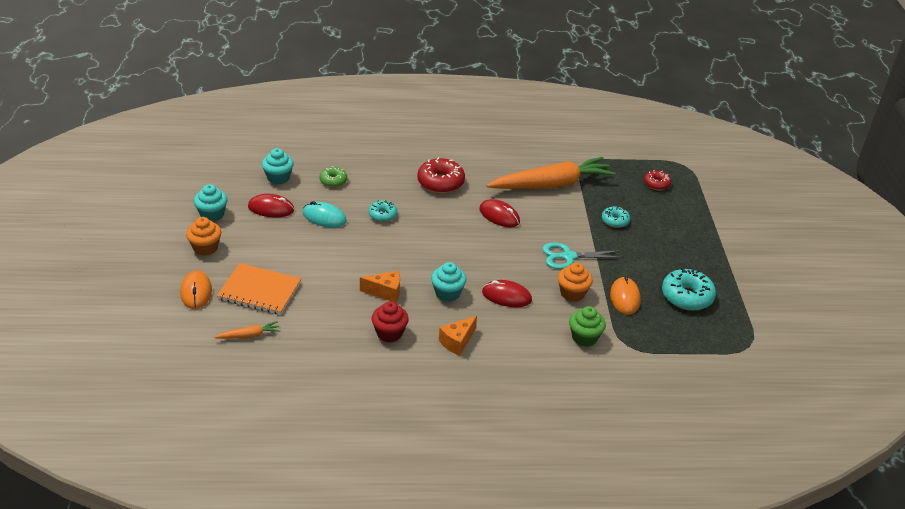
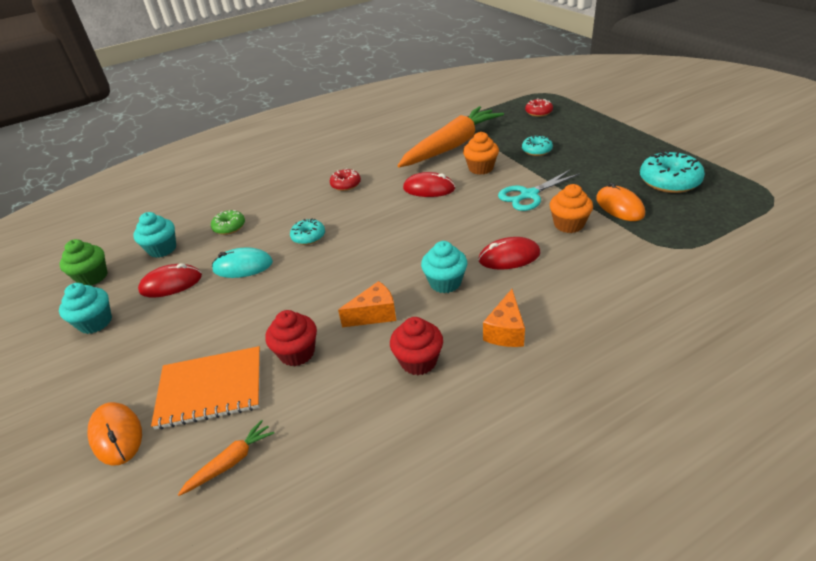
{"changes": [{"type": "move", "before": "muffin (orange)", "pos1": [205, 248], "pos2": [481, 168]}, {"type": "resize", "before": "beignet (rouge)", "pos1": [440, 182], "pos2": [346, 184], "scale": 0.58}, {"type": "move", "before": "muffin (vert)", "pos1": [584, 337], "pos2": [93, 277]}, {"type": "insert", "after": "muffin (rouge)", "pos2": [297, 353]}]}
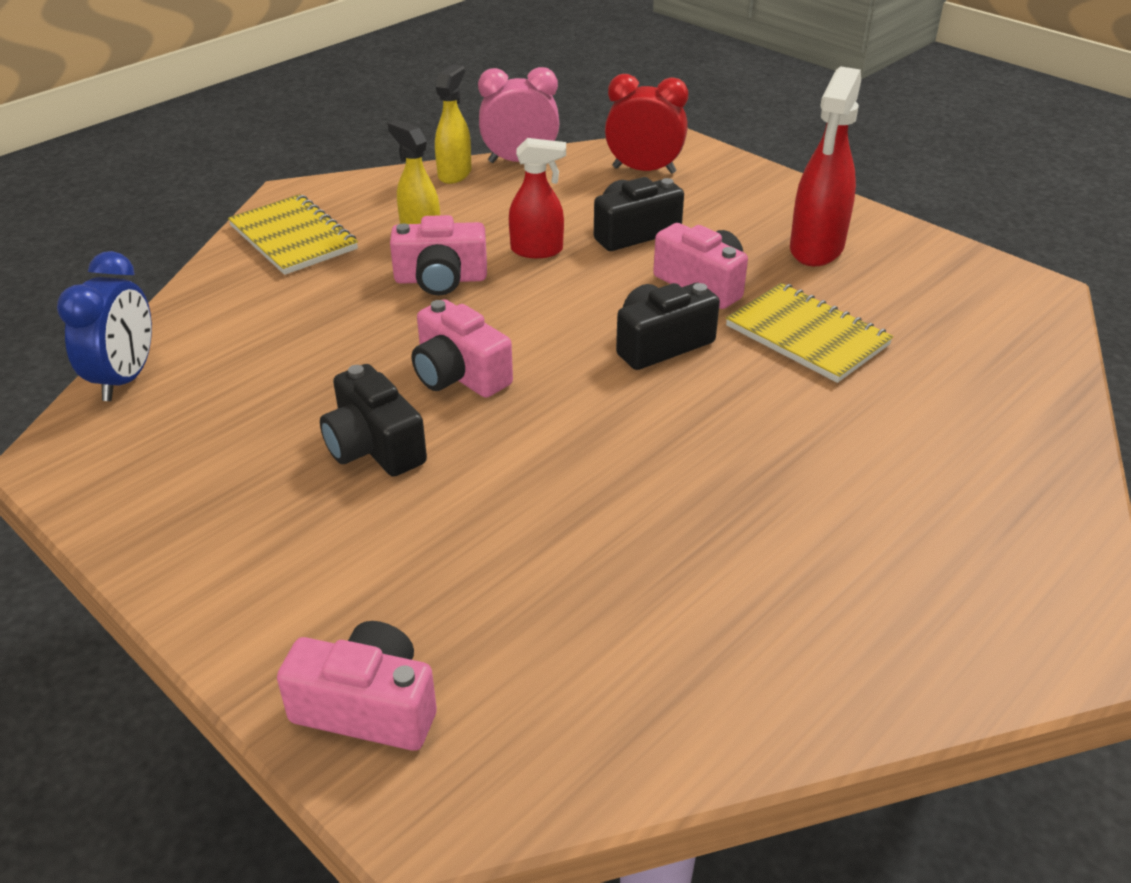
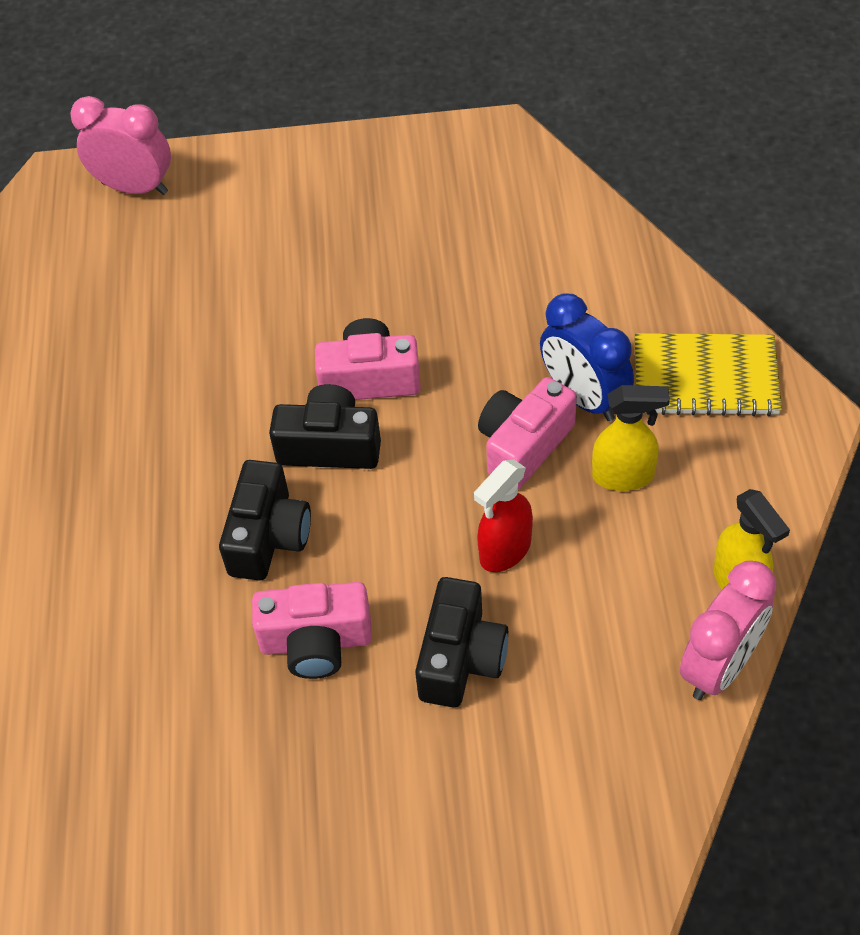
{"changes": [{"type": "move", "before": "réveil (bleu)", "pos1": [125, 379], "pos2": [584, 398]}, {"type": "replace", "before": "appareil photo (rose)", "after": "réveil (rose)", "pos1": [368, 707], "pos2": [135, 188]}, {"type": "move", "before": "appareil photo (noir)", "pos1": [374, 447], "pos2": [330, 445]}, {"type": "delete", "before": "réveil (rouge)", "pos1": [644, 170]}, {"type": "delete", "before": "carnet (jaune)", "pos1": [807, 335]}, {"type": "delete", "before": "vaporisateur (rouge)", "pos1": [816, 249]}]}
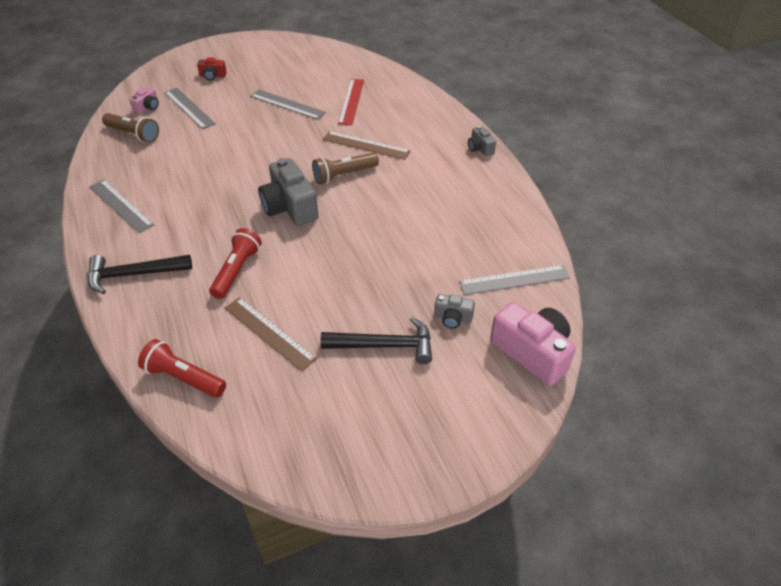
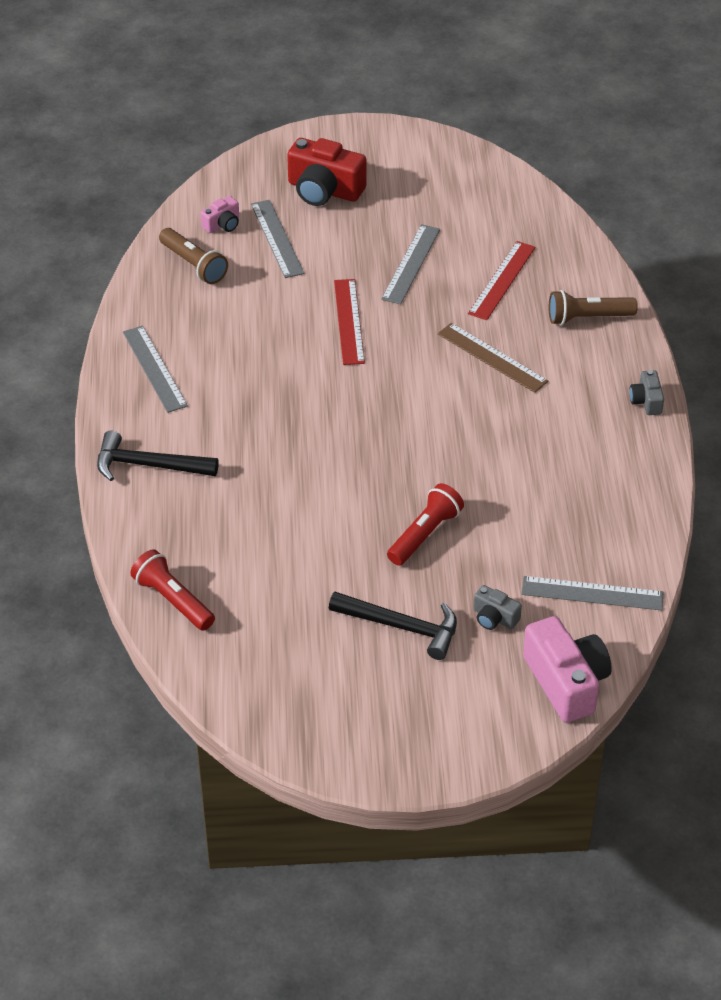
{"changes": [{"type": "resize", "before": "appareil photo (rouge)", "pos1": [212, 76], "pos2": [324, 190], "scale": 1.99}, {"type": "move", "before": "lampe de poche (rouge)", "pos1": [237, 270], "pos2": [425, 534]}, {"type": "delete", "before": "règle (marron)", "pos1": [269, 333]}, {"type": "rotate", "before": "règle (gris)", "pos1": [287, 104], "pos2": [411, 264], "turn": 60}, {"type": "delete", "before": "appareil photo (gris)", "pos1": [289, 207]}, {"type": "move", "before": "lampe de poche (marron)", "pos1": [344, 175], "pos2": [587, 318]}, {"type": "insert", "after": "règle (rouge)", "pos2": [348, 321]}]}
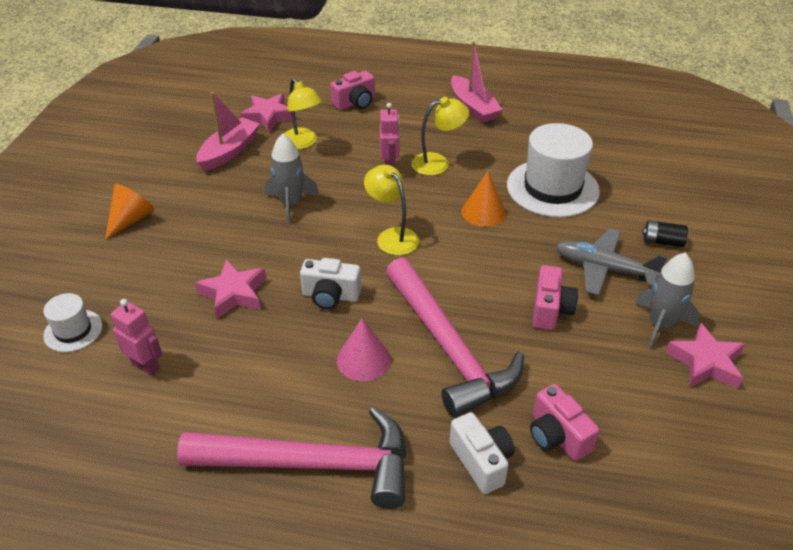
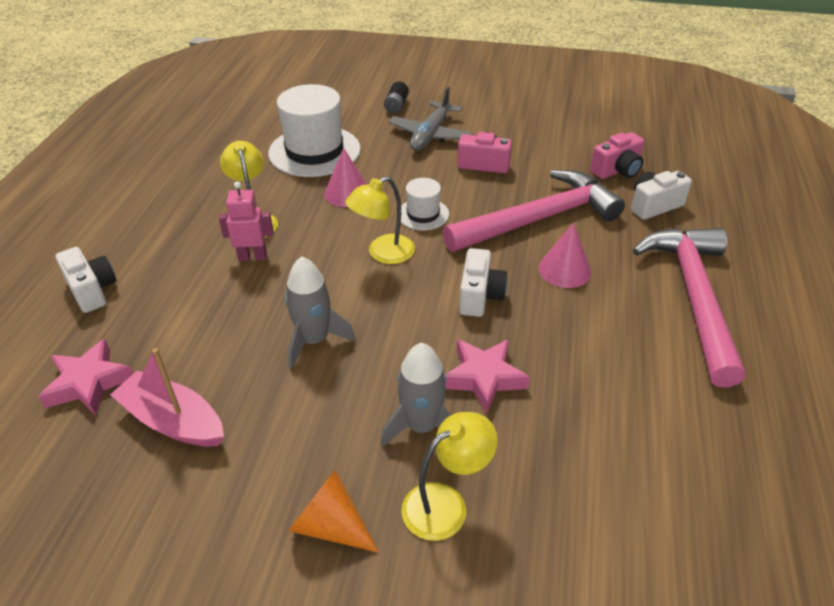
{"changes": [{"type": "move", "before": "chapeau (blanc)", "pos1": [73, 331], "pos2": [423, 214]}, {"type": "delete", "before": "robot (rose)", "pos1": [146, 366]}, {"type": "move", "before": "lampe (jaune)", "pos1": [302, 143], "pos2": [446, 504]}, {"type": "recolor", "before": "appareil photo (rose)", "after": "appareil photo (blanc)", "pos1": [355, 103], "pos2": [92, 290]}, {"type": "delete", "before": "bateau (rose)", "pos1": [473, 107]}, {"type": "recolor", "before": "cône (orange)", "after": "cône (rose)", "pos1": [483, 212], "pos2": [347, 193]}, {"type": "move", "before": "fusée (gris)", "pos1": [660, 325], "pos2": [421, 426]}, {"type": "delete", "before": "étoile (rose)", "pos1": [705, 362]}]}
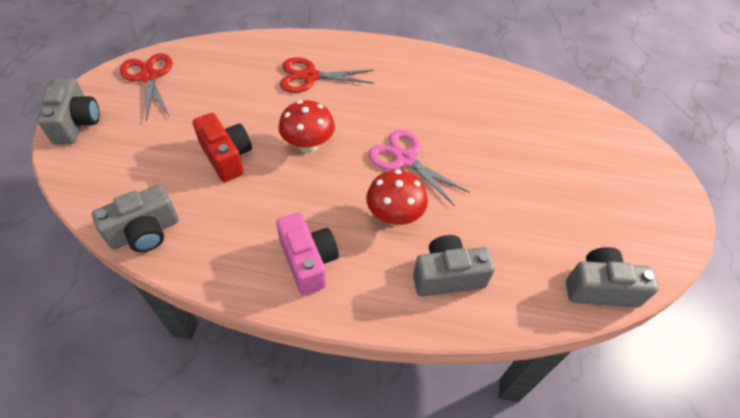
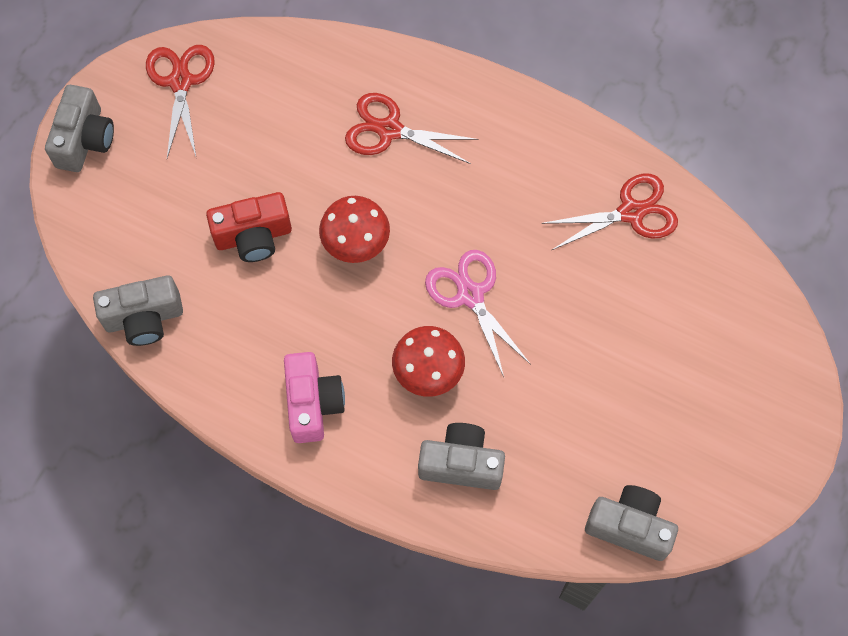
{"changes": [{"type": "rotate", "before": "appareil photo (rouge)", "pos1": [227, 157], "pos2": [253, 236], "turn": 90}, {"type": "insert", "after": "ciseaux (rouge)", "pos2": [631, 212]}]}
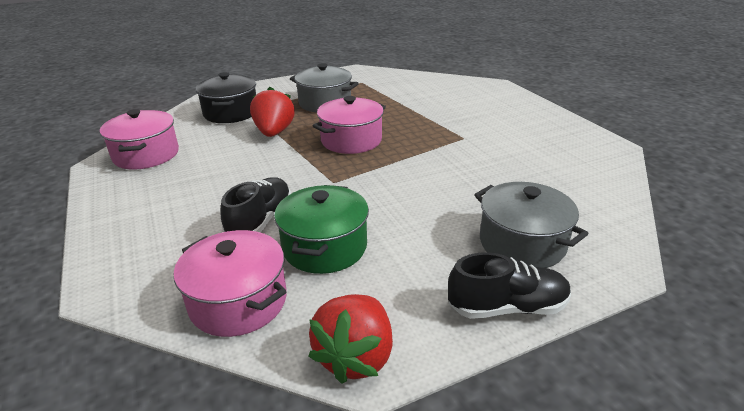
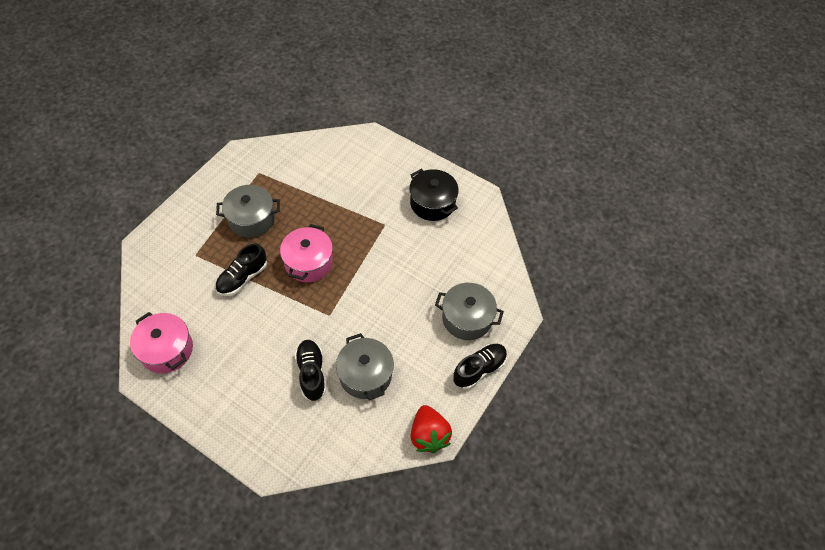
{"changes": [{"type": "delete", "before": "marmite (rose)", "pos1": [238, 301]}, {"type": "move", "before": "marmite (noir)", "pos1": [231, 113], "pos2": [432, 203]}, {"type": "replace", "before": "fraise (rouge)", "after": "chaussure (noir)", "pos1": [274, 132], "pos2": [243, 278]}, {"type": "recolor", "before": "marmite (vert)", "after": "marmite (gris)", "pos1": [324, 247], "pos2": [365, 375]}]}
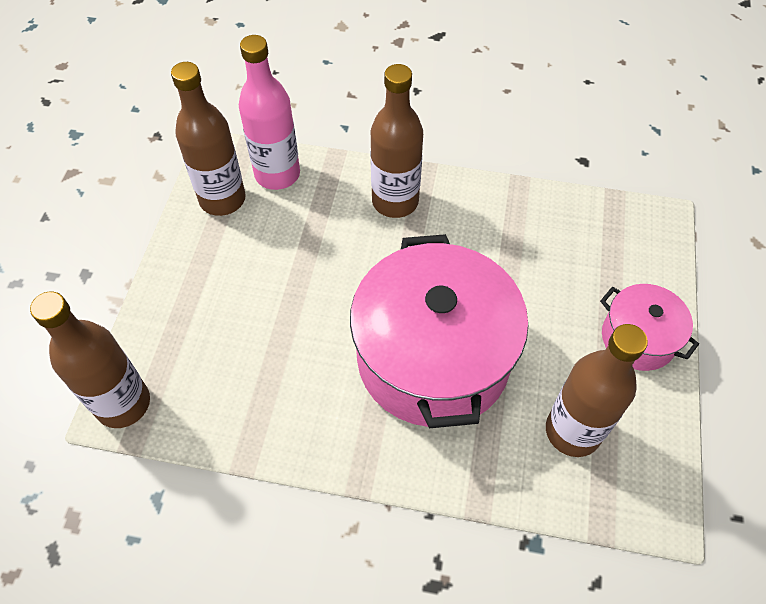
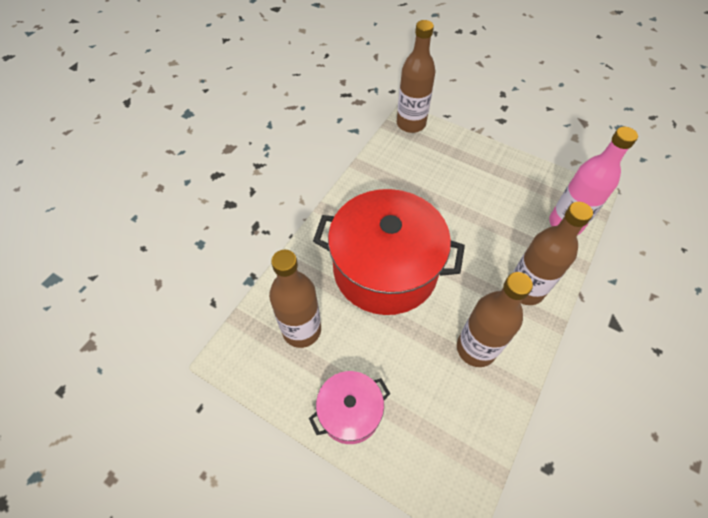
{"changes": [{"type": "move", "before": "bouteille (marron)", "pos1": [222, 199], "pos2": [476, 348]}, {"type": "recolor", "before": "marmite (rose)", "after": "marmite (rouge)", "pos1": [433, 358], "pos2": [385, 269]}]}
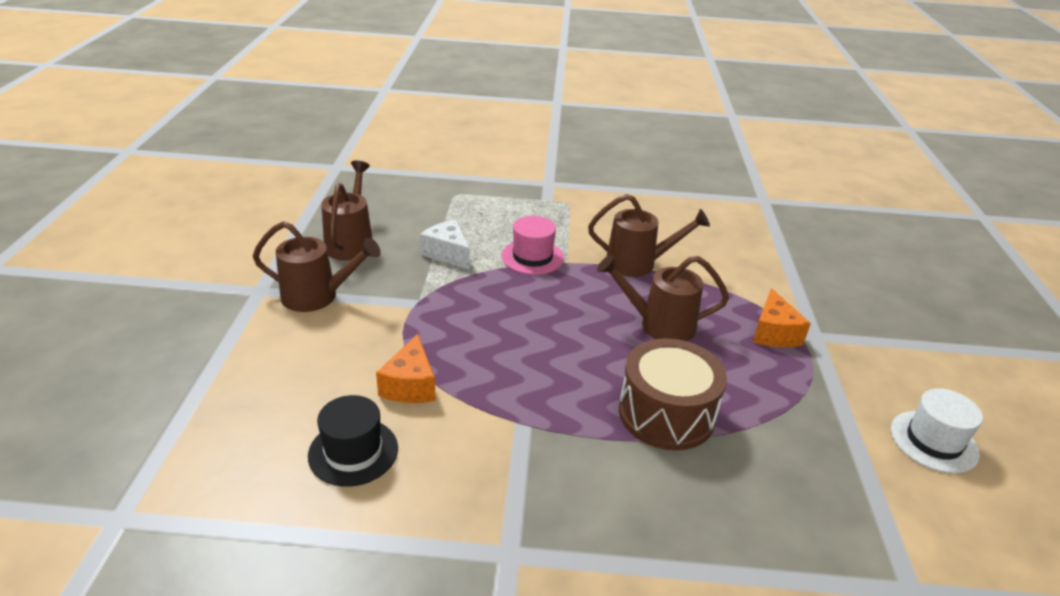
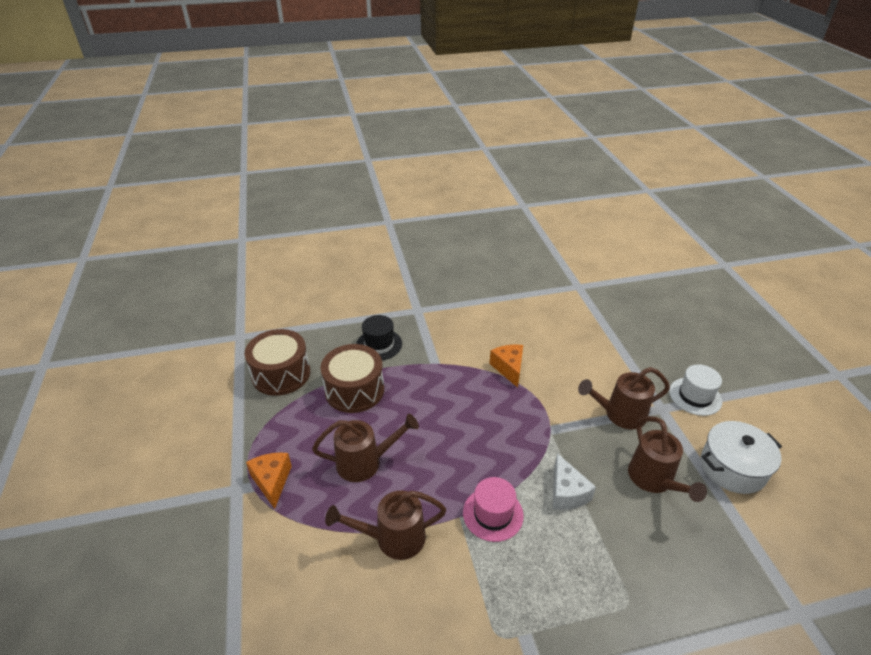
{"changes": [{"type": "move", "before": "chapeau (noir)", "pos1": [353, 452], "pos2": [379, 344]}, {"type": "rotate", "before": "fromage (blanc)", "pos1": [448, 253], "pos2": [566, 493], "turn": 45}, {"type": "move", "before": "chapeau (blanc)", "pos1": [933, 441], "pos2": [695, 396]}, {"type": "insert", "after": "tambour (marron)", "pos2": [281, 374]}, {"type": "insert", "after": "marmite (blanc)", "pos2": [732, 467]}]}
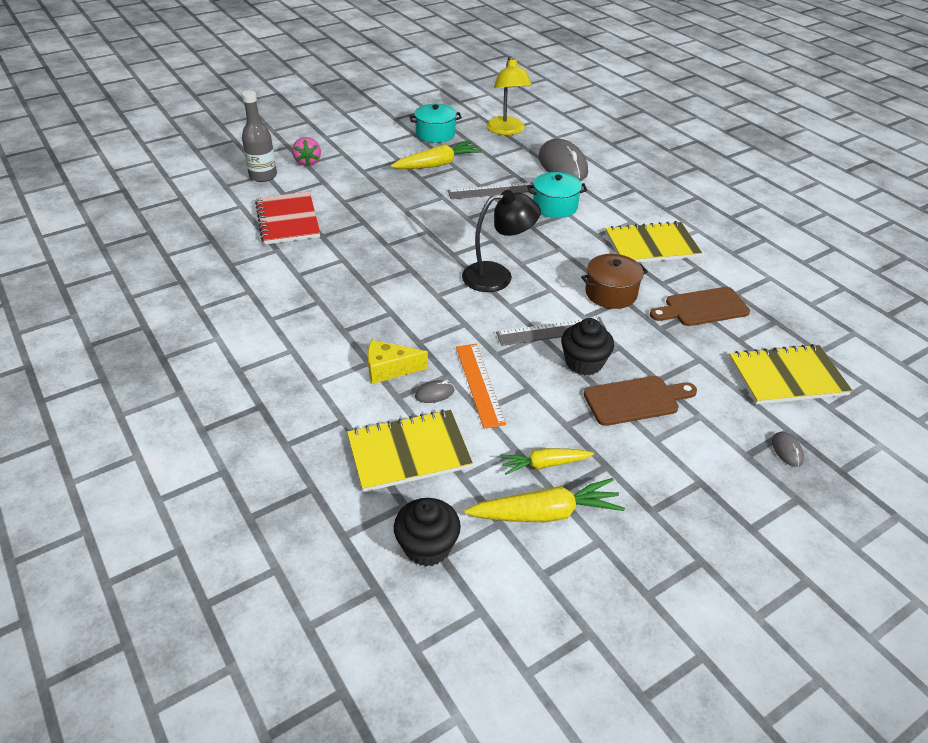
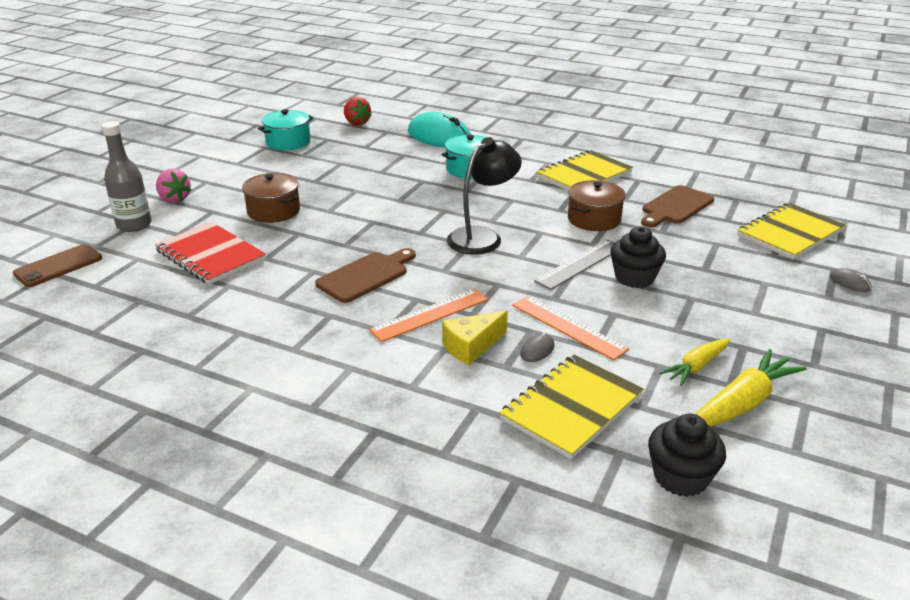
{"changes": [{"type": "delete", "before": "carotte (jaune)", "pos1": [437, 164]}, {"type": "delete", "before": "règle (gris)", "pos1": [492, 191]}, {"type": "replace", "before": "lampe (jaune)", "after": "fraise (rouge)", "pos1": [507, 130], "pos2": [356, 123]}, {"type": "recolor", "before": "souris (gris)", "after": "souris (turquoise)", "pos1": [562, 165], "pos2": [439, 137]}, {"type": "move", "before": "planche à découper (marron)", "pos1": [635, 400], "pos2": [365, 276]}, {"type": "insert", "after": "téléphone (marron)", "pos2": [58, 266]}, {"type": "insert", "after": "marmite (marron)", "pos2": [273, 211]}, {"type": "insert", "after": "règle (orange)", "pos2": [430, 315]}]}
